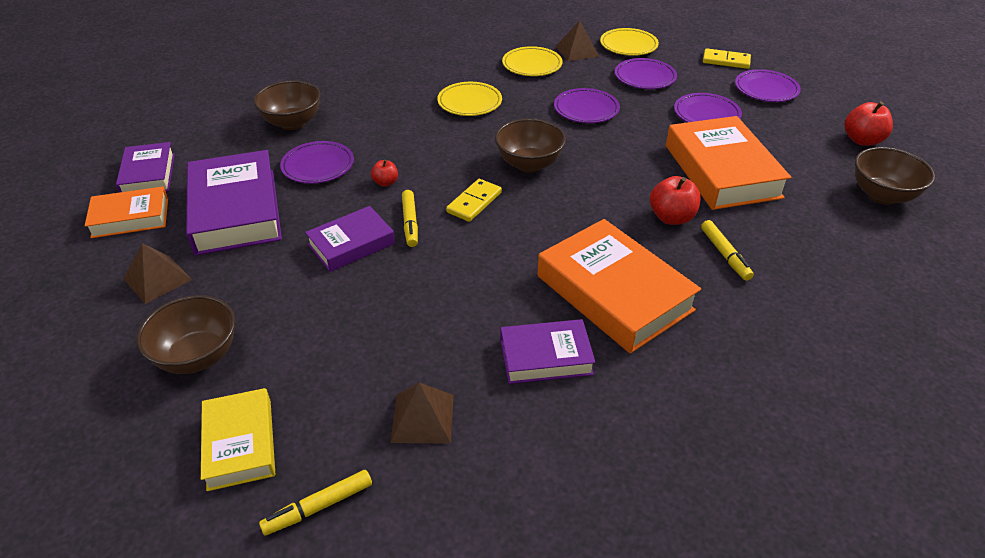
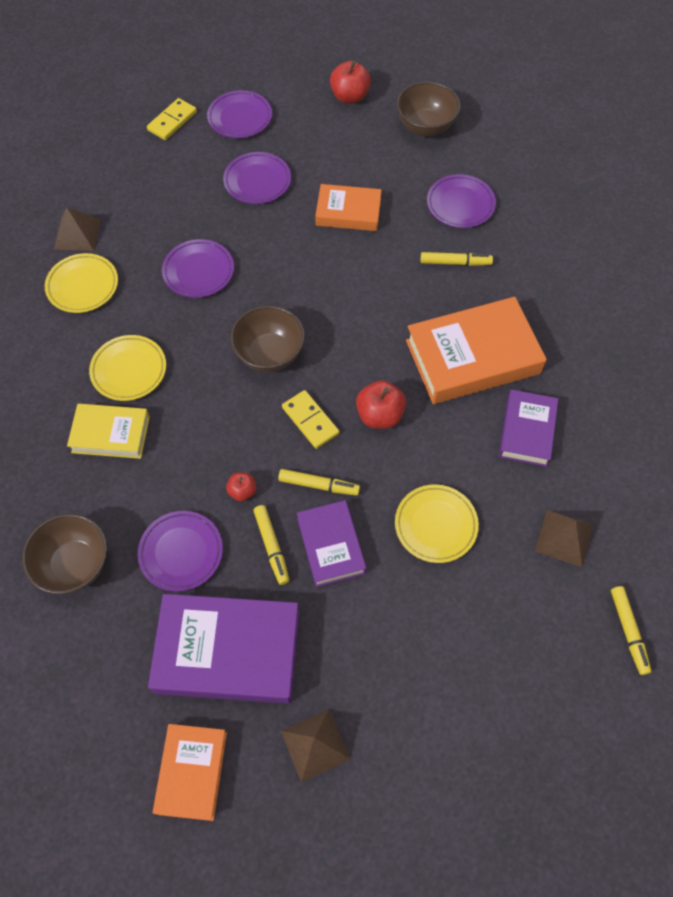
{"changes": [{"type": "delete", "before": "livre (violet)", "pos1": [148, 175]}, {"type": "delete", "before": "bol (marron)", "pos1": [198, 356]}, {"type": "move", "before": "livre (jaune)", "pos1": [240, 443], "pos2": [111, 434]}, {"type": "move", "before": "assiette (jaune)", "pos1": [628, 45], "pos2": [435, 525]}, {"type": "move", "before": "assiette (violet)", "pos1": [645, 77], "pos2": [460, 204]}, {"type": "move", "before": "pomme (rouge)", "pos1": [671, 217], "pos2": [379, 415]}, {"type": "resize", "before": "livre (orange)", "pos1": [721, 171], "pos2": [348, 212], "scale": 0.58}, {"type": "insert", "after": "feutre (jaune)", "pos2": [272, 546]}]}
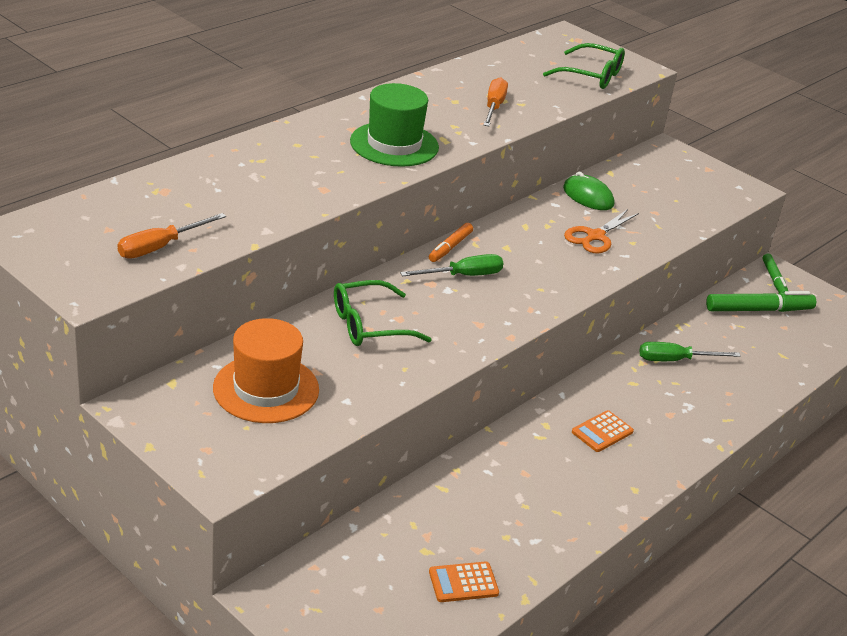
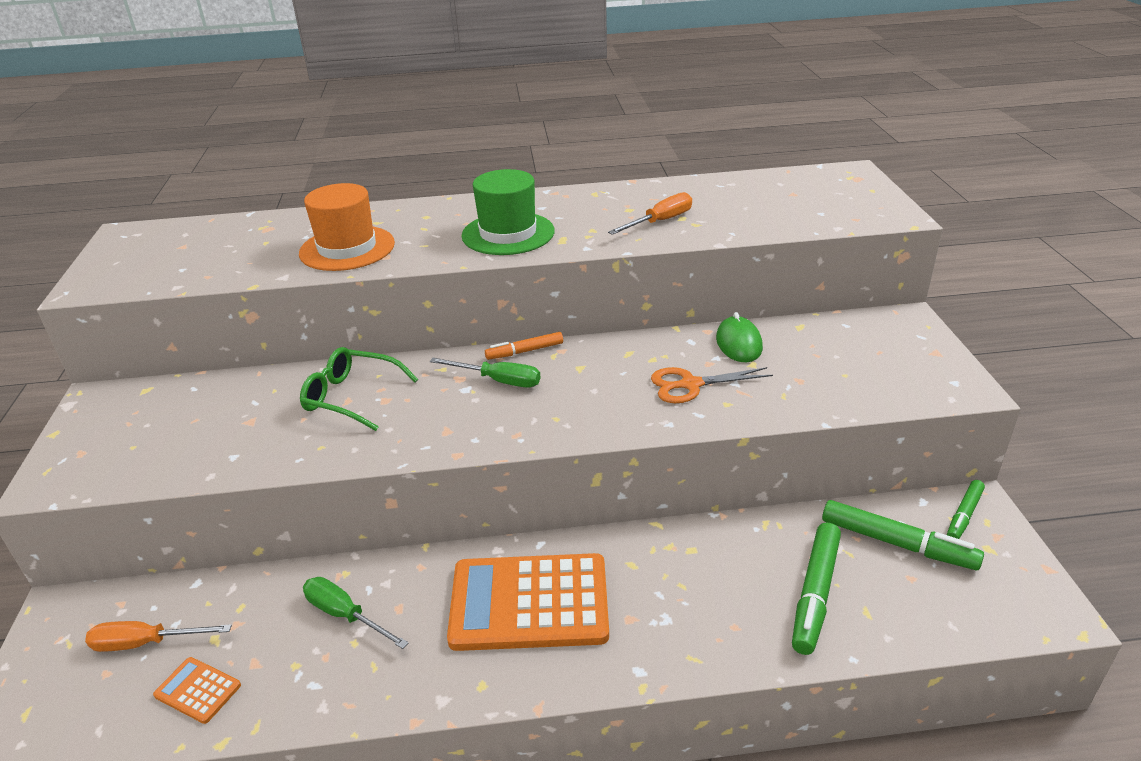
{"changes": [{"type": "move", "before": "tournevis (orange)", "pos1": [160, 247], "pos2": [146, 643]}, {"type": "move", "before": "chapeau (orange)", "pos1": [266, 389], "pos2": [347, 248]}, {"type": "delete", "before": "lunettes (vert)", "pos1": [592, 76]}, {"type": "resize", "before": "calculatrice (orange)", "pos1": [602, 432], "pos2": [529, 602], "scale": 2.33}, {"type": "move", "before": "tournevis (vert)", "pos1": [675, 360], "pos2": [345, 615]}, {"type": "insert", "after": "feutre (vert)", "pos2": [815, 594]}]}
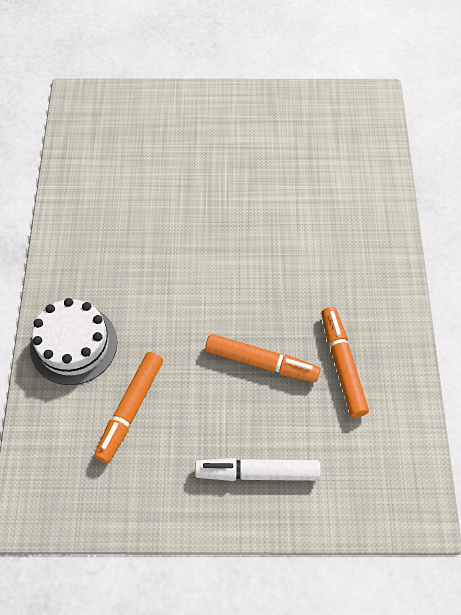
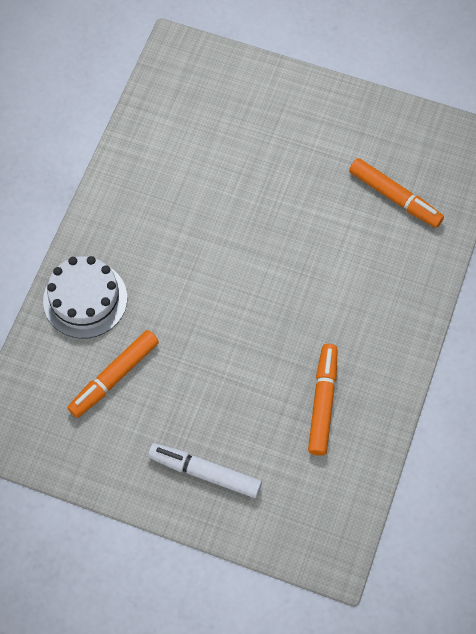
{"changes": [{"type": "move", "before": "feutre (orange)", "pos1": [261, 362], "pos2": [394, 197]}]}
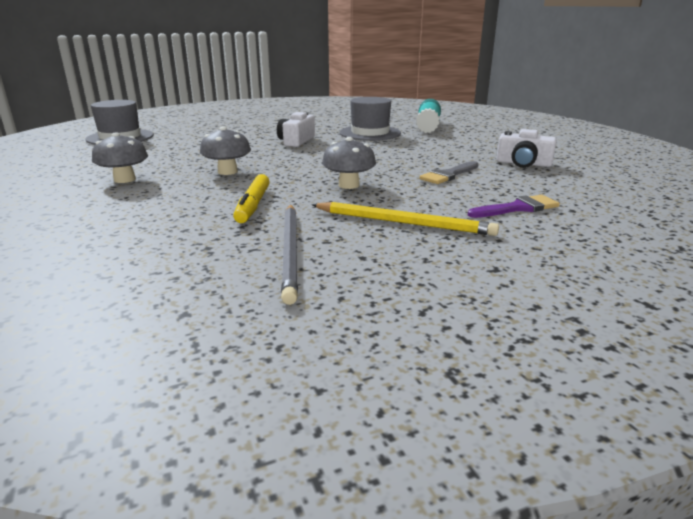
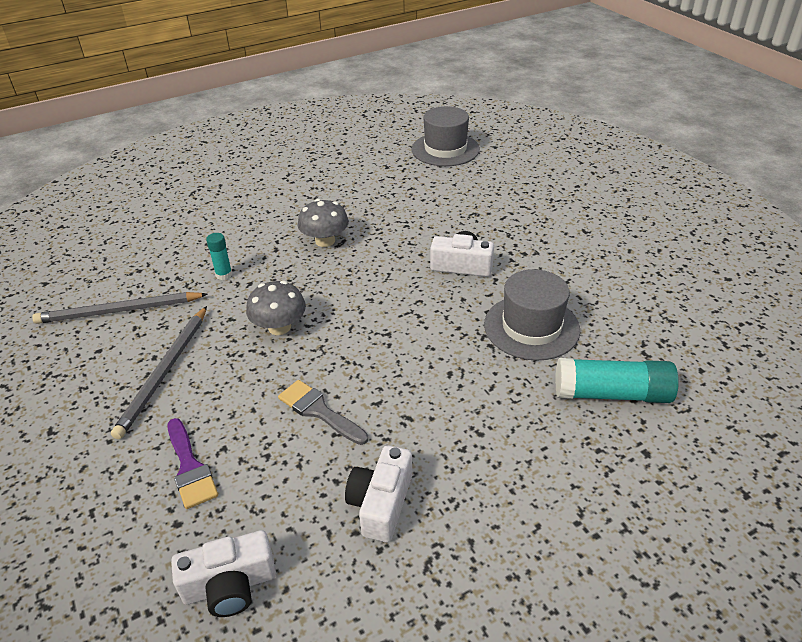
{"changes": [{"type": "delete", "before": "champignon (gris)", "pos1": [124, 179]}, {"type": "replace", "before": "feutre (jaune)", "after": "bâton de colle (turquoise)", "pos1": [253, 205], "pos2": [224, 275]}, {"type": "recolor", "before": "crayon (jaune)", "after": "crayon (gris)", "pos1": [403, 223], "pos2": [164, 372]}, {"type": "insert", "after": "appareil photo (blanc)", "pos2": [230, 585]}]}
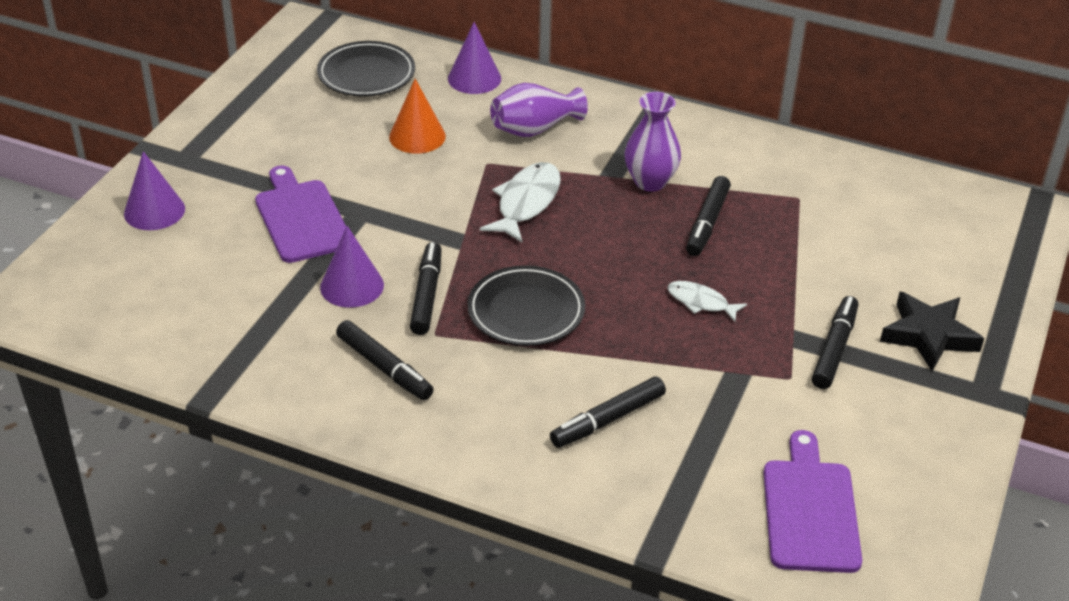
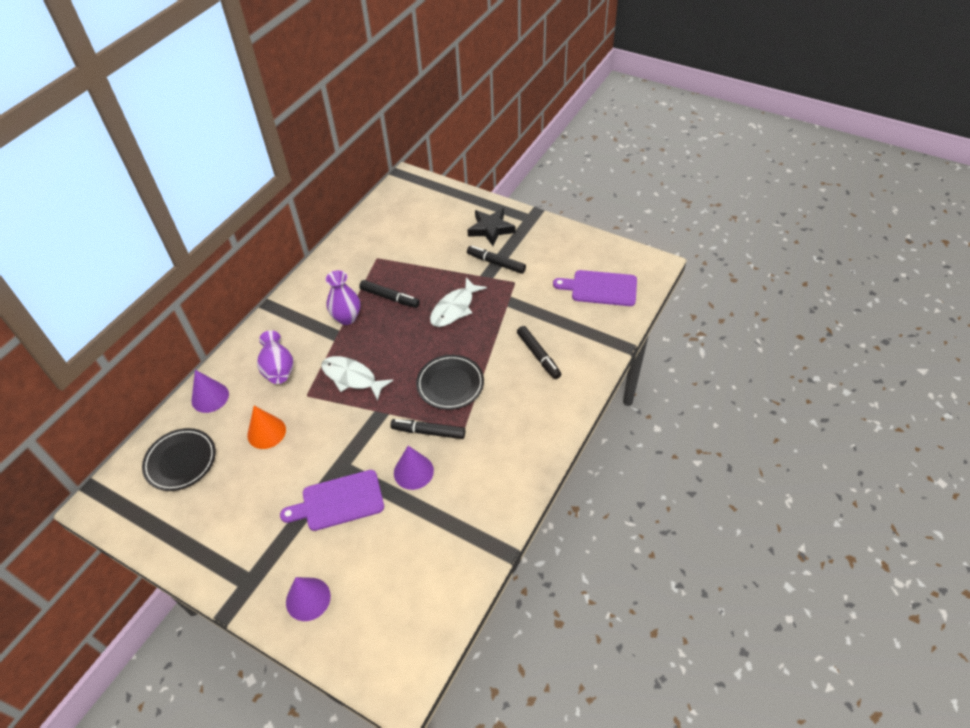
{"changes": [{"type": "delete", "before": "feutre (noir)", "pos1": [384, 368]}, {"type": "resize", "before": "poisson (blanc)", "pos1": [701, 302], "pos2": [454, 308], "scale": 1.65}]}
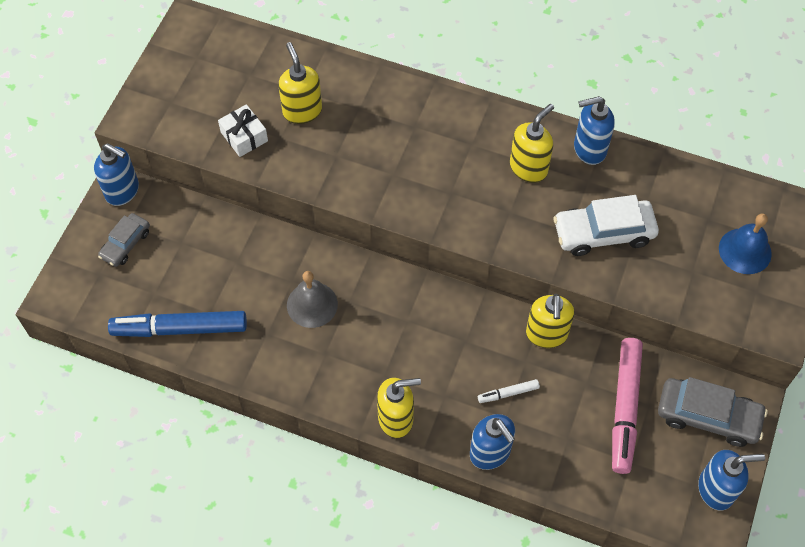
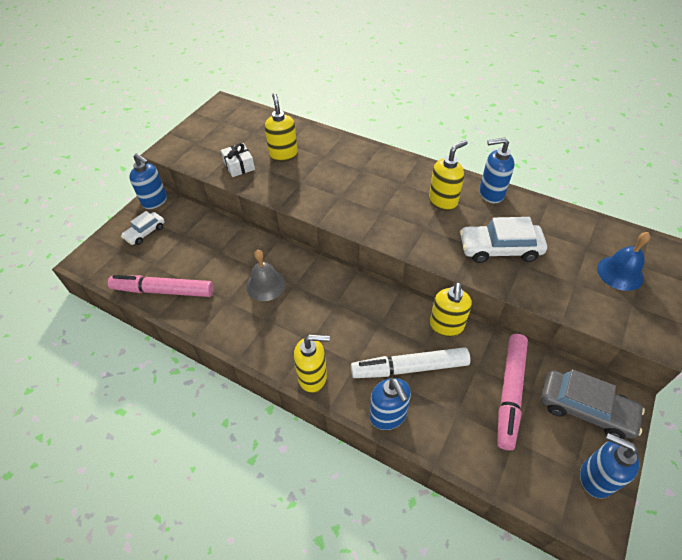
{"changes": [{"type": "recolor", "before": "voiture (gris)", "after": "voiture (blanc)", "pos1": [125, 244], "pos2": [145, 232]}, {"type": "recolor", "before": "feutre (bleu)", "after": "feutre (rose)", "pos1": [180, 329], "pos2": [163, 291]}, {"type": "resize", "before": "feutre (blanc)", "pos1": [508, 393], "pos2": [409, 368], "scale": 2.21}, {"type": "rotate", "before": "distributeur de savon (bleu)", "pos1": [716, 489], "pos2": [595, 477], "turn": -150}]}
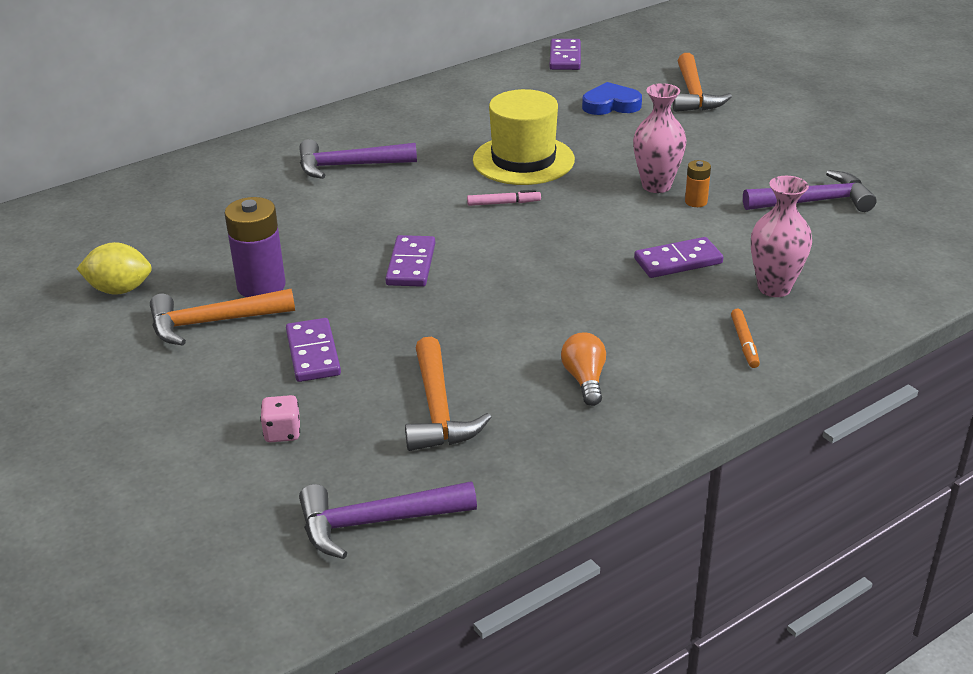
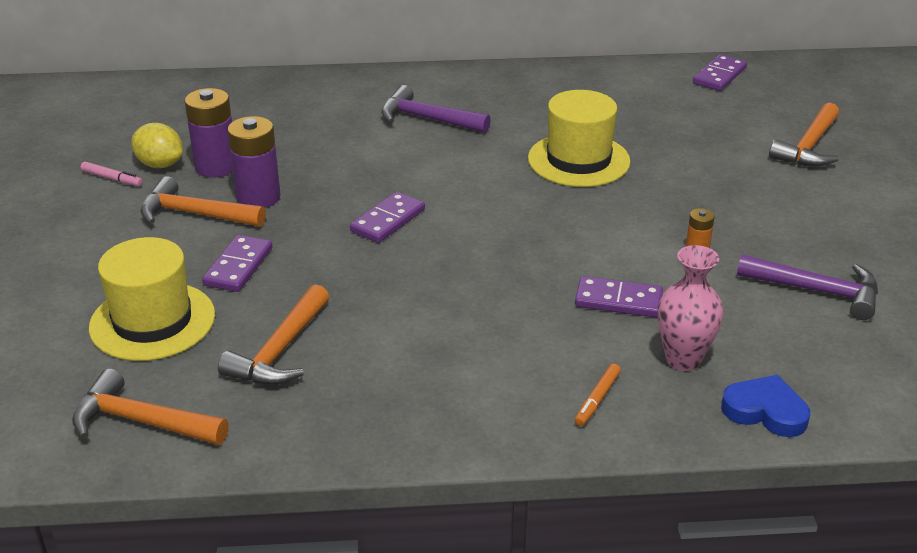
{"changes": [{"type": "replace", "before": "dé (rose)", "after": "chapeau (jaune)", "pos1": [282, 432], "pos2": [152, 321]}, {"type": "recolor", "before": "marteau (violet)", "after": "marteau (orange)", "pos1": [376, 522], "pos2": [142, 421]}, {"type": "move", "before": "feutre (rose)", "pos1": [503, 203], "pos2": [112, 179]}, {"type": "delete", "before": "ampoule (orange)", "pos1": [585, 380]}, {"type": "move", "before": "cœur (bleu)", "pos1": [611, 105], "pos2": [765, 411]}, {"type": "delete", "before": "vase (rose)", "pos1": [656, 186]}, {"type": "insert", "after": "pile (violet)", "pos2": [216, 167]}]}
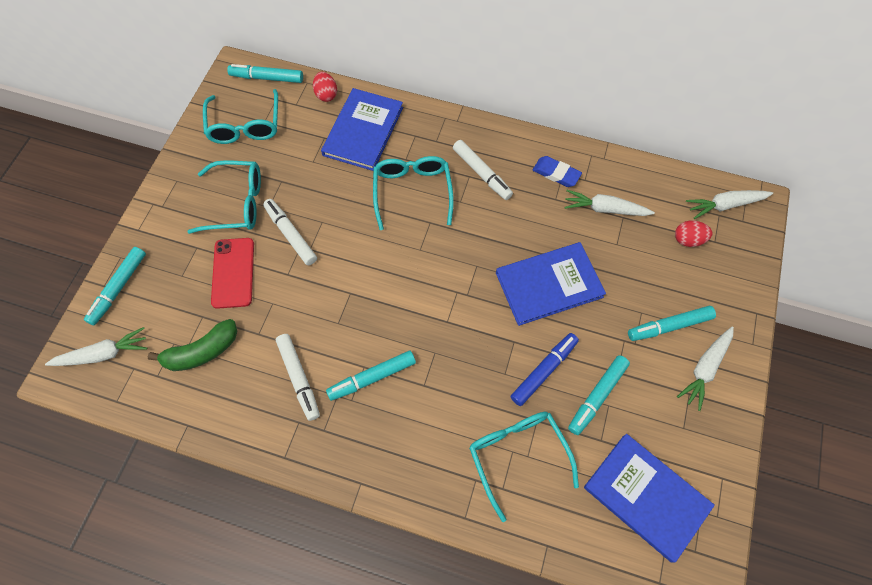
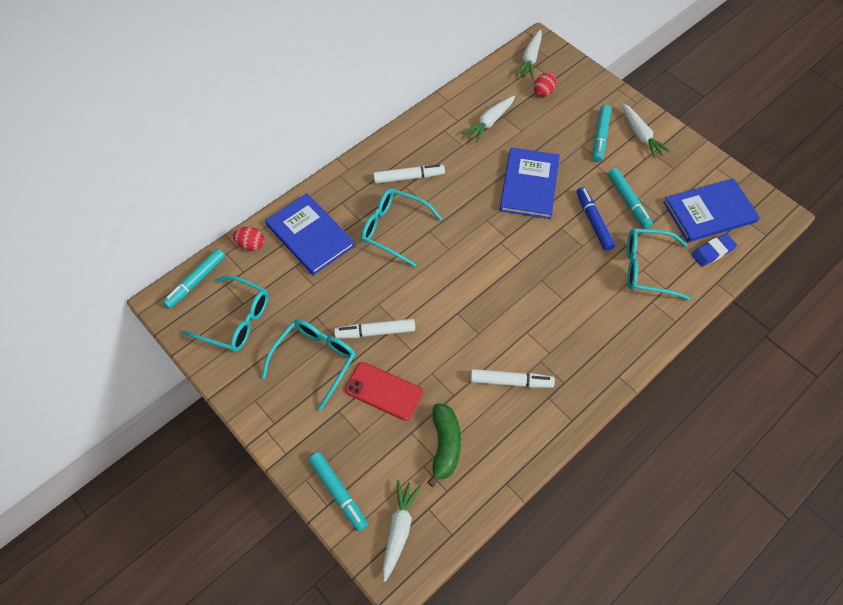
{"changes": [{"type": "delete", "before": "feutre (turquoise)", "pos1": [372, 377]}, {"type": "move", "before": "gomme (bleu)", "pos1": [556, 173], "pos2": [712, 252]}]}
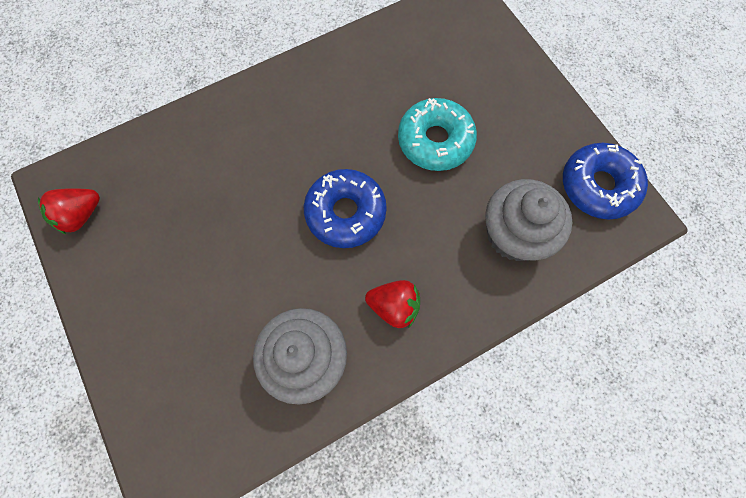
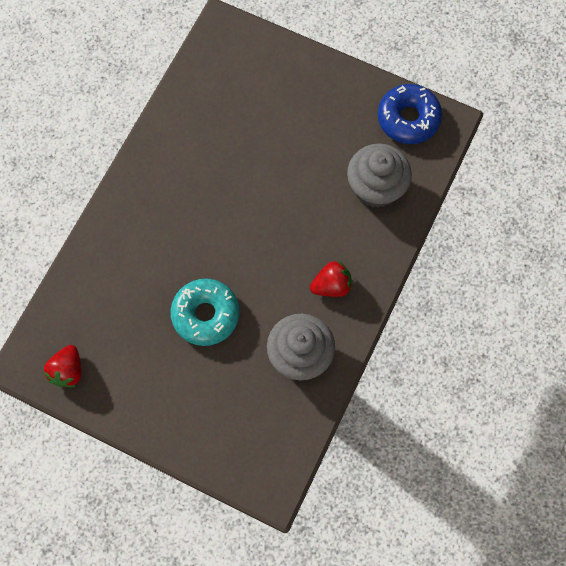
{"changes": [{"type": "delete", "before": "beignet (bleu)", "pos1": [345, 213]}, {"type": "move", "before": "beignet (turquoise)", "pos1": [435, 141], "pos2": [205, 315]}]}
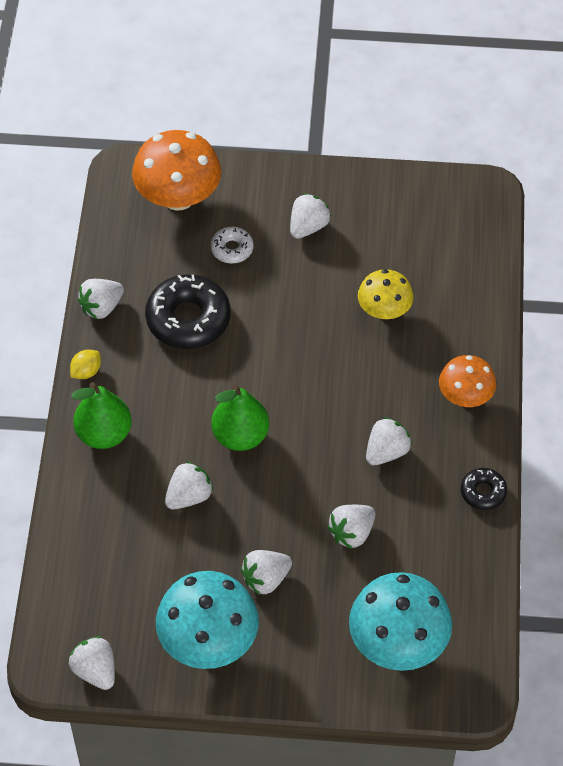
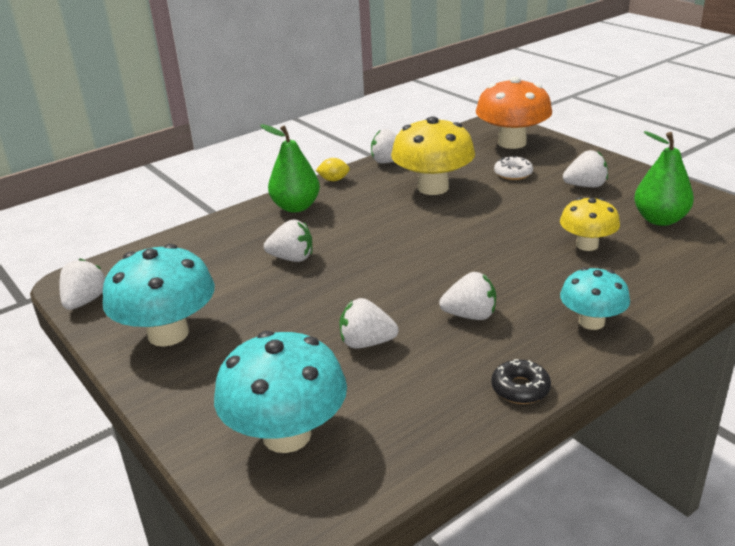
{"changes": [{"type": "replace", "before": "beignet (noir)", "after": "champignon (jaune)", "pos1": [188, 319], "pos2": [433, 188]}, {"type": "move", "before": "poire (vert)", "pos1": [240, 436], "pos2": [660, 220]}, {"type": "delete", "before": "fraise (blanc)", "pos1": [266, 579]}, {"type": "recolor", "before": "champignon (orange)", "after": "champignon (turquoise)", "pos1": [465, 396], "pos2": [591, 322]}]}
